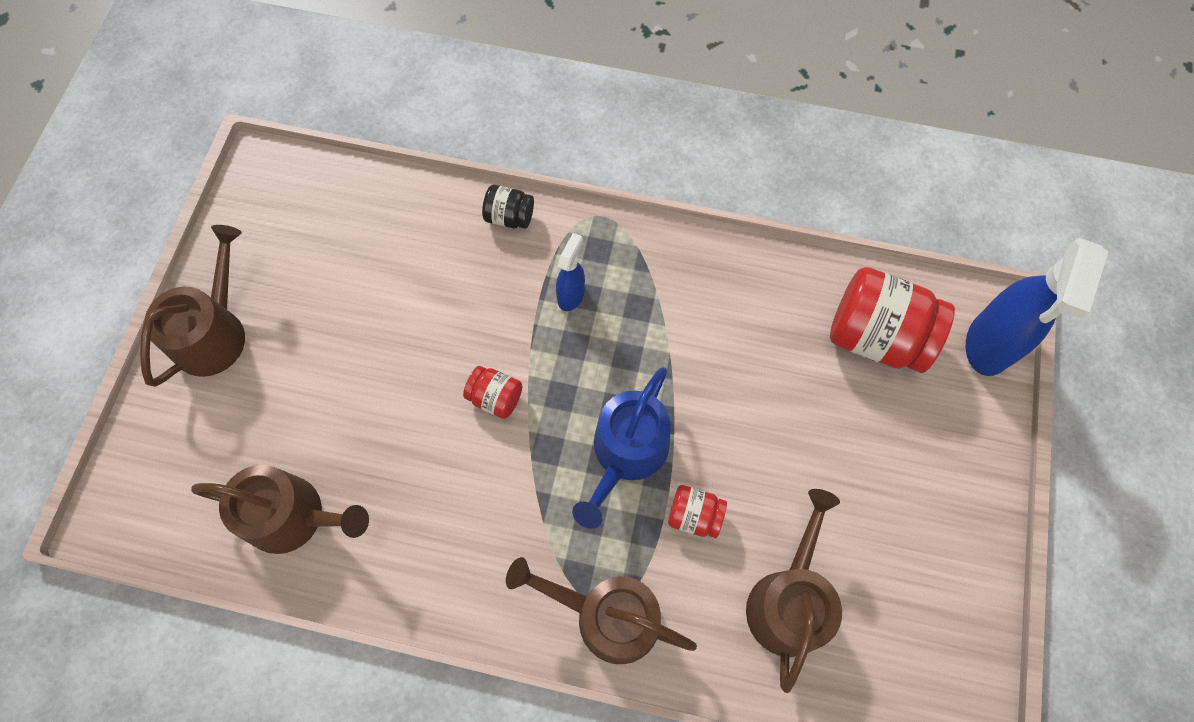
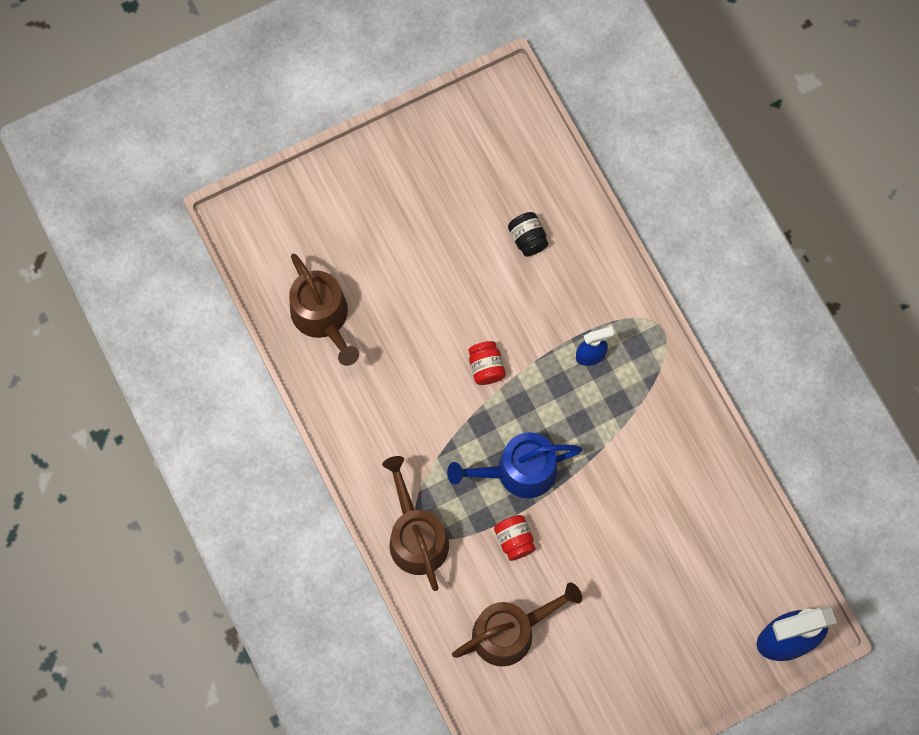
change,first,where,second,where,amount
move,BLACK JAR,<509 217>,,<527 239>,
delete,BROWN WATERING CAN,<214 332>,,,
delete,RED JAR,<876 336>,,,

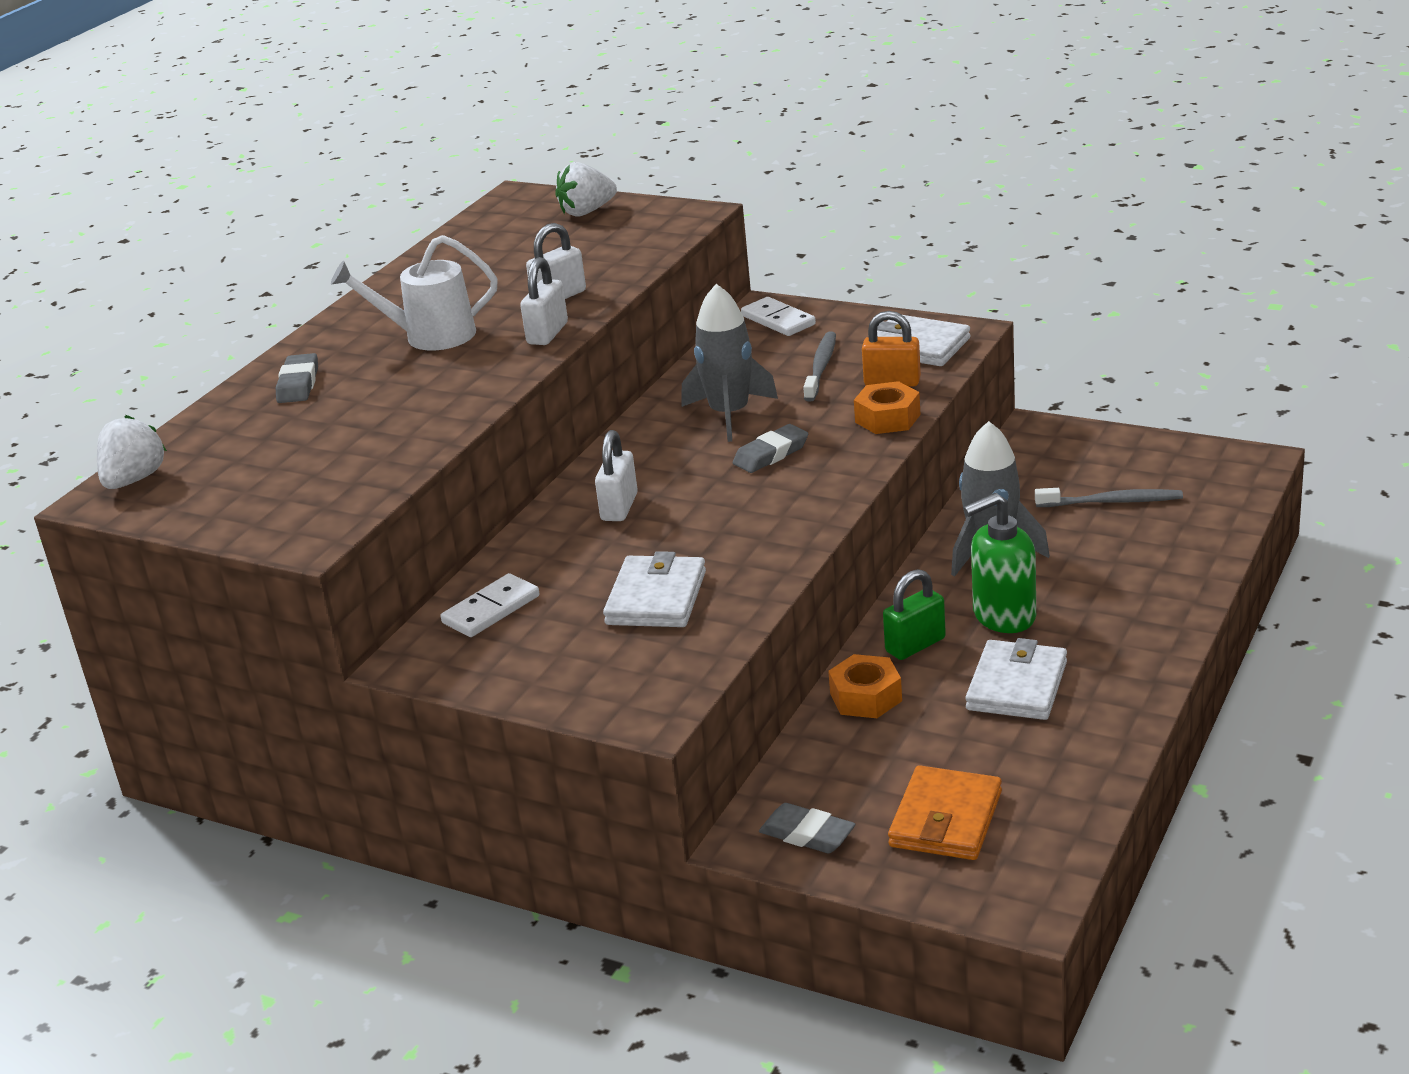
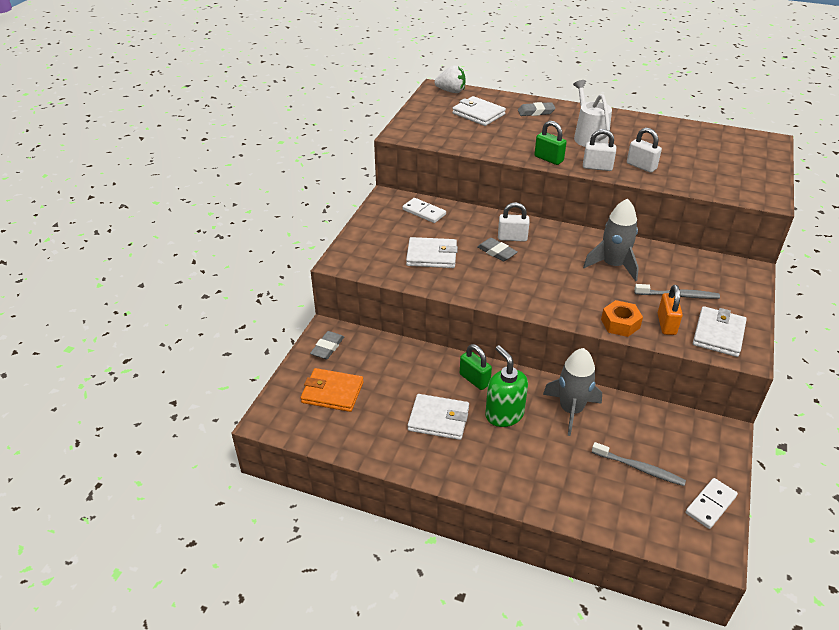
change,first,where,second,where,amount
insert,,,WHITE WALLET,<478 114>,
move,GREY ERASER,<771 454>,,<496 252>,
insert,,,GREEN PADLOCK,<548 159>,
rotate,GREY TOOTHBRUSH,<1111 502>,,<639 468>,60 degrees counterclockwise
move,WHITE DOMINO,<778 320>,,<710 505>,
delete,WHITE STRAWBERRY,<587 212>,,,
delete,ORANGE NUT,<865 697>,,,

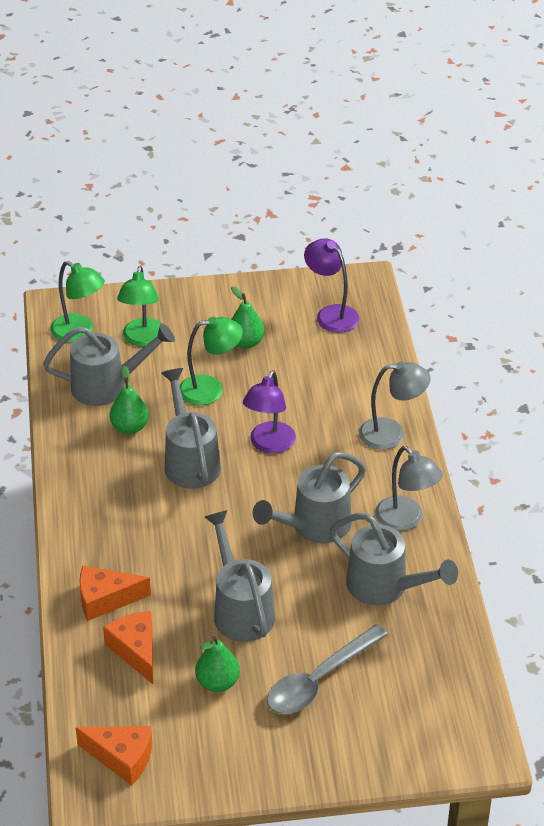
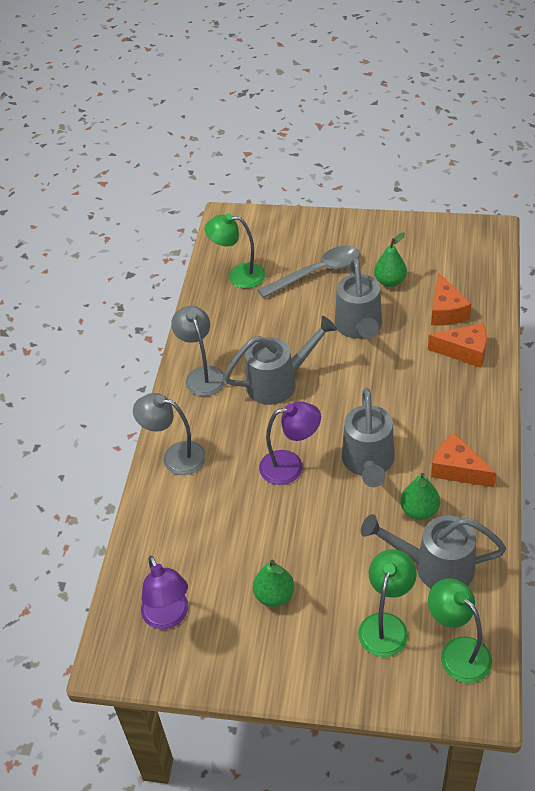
change,first,where,second,where,amount
move,GREEN LAMP,<210 389>,,<238 276>,
rotate,PURPLE LAMP,<269 445>,,<290 466>,45 degrees clockwise
move,ORANGE CHEESE,<122 758>,,<457 469>,
delete,GREY WATERING CAN,<384 587>,,,

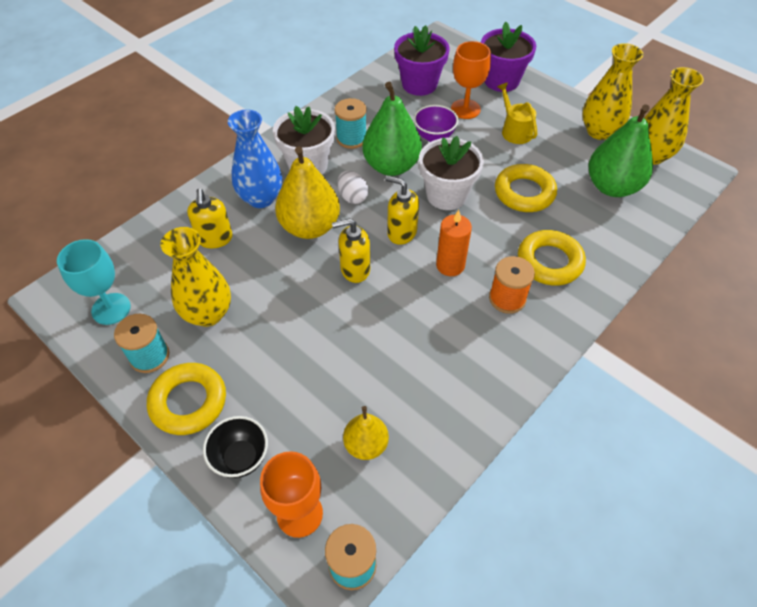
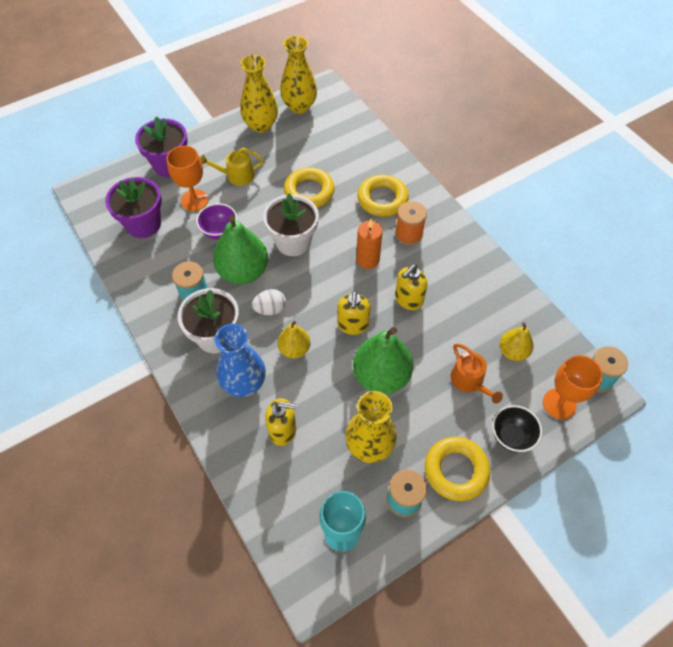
change,first,where,second,where,amount
resize,YELLOW PEAR,<310 227>,,<294 349>,x0.57
move,GREEN PEAR,<612 187>,,<381 376>,
move,YELLOW SOAP DISPENSER,<401 232>,,<408 299>,
insert,,,ORANGE WATERING CAN,<469 381>,

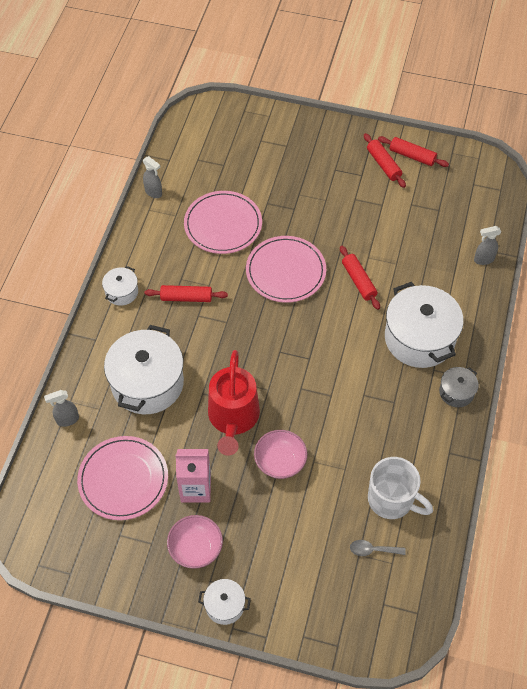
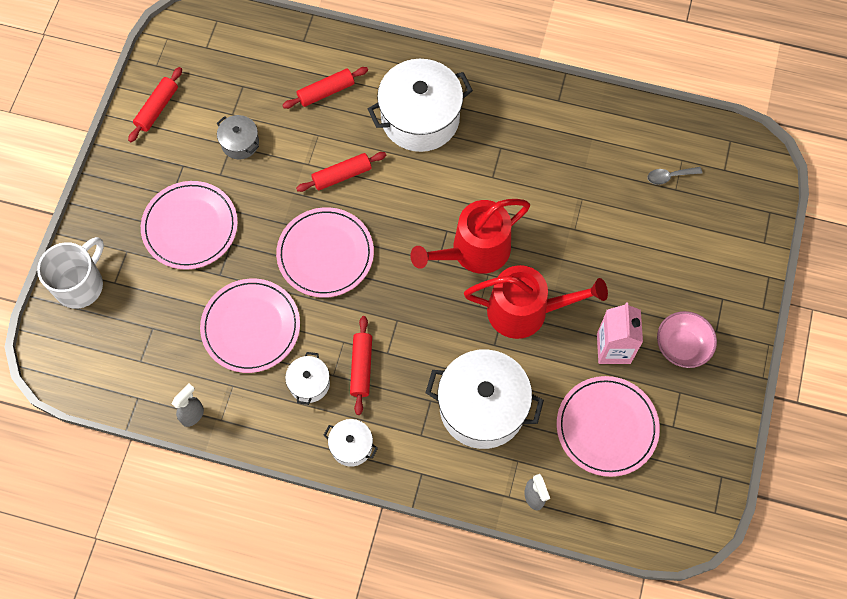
change,first,where,second,where,amount
move,WHITE MUG,<392 500>,,<80 284>,
insert,,,PINK PLATE,<190 227>,
move,GREY POT,<456 392>,,<240 143>,
move,RED ROLLING PIN,<383 164>,,<326 92>,
move,WHITE POT,<225 605>,,<309 383>,
insert,,,RED WATERING CAN,<474 251>,
rotate,GREY SPOON,<373 550>,,<669 176>,75 degrees clockwise
delete,PINK BOWL,<280 462>,,,
delete,GREY SPRAY BOTTLE,<483 260>,,,

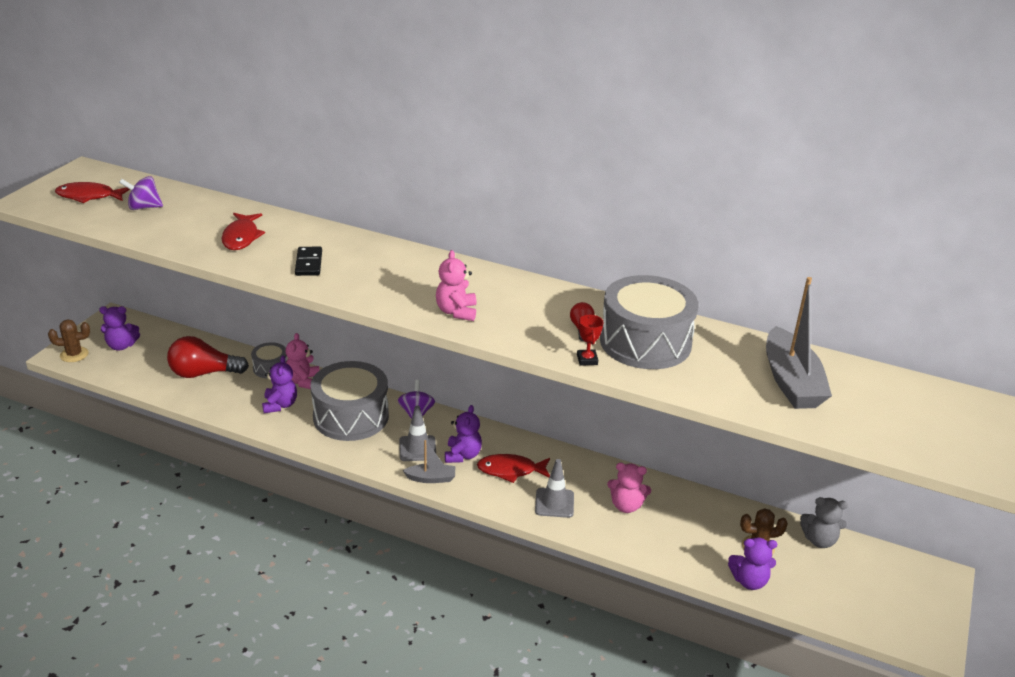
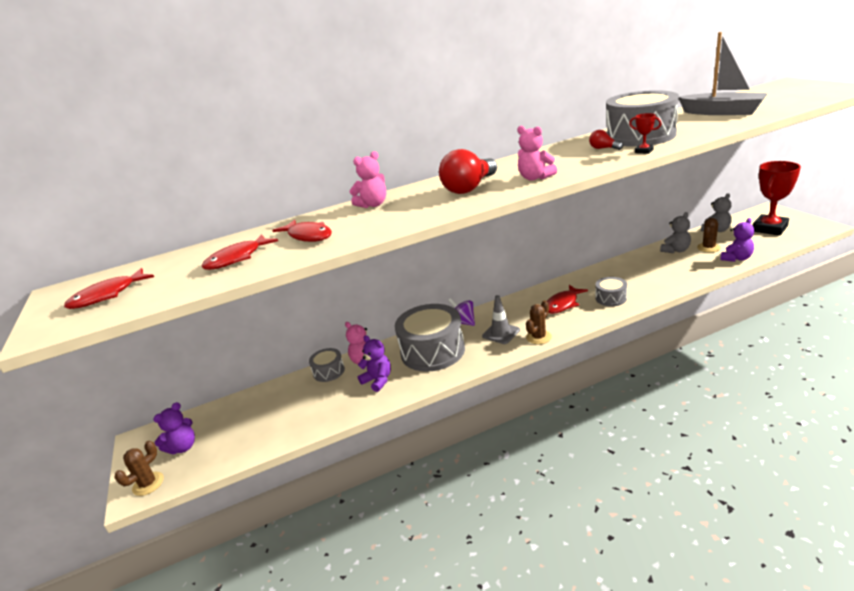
change,first,where,second,where,amount
insert,,,RED FISH,<237 258>,
move,PINK TEDDY BEAR,<626 506>,,<373 205>,
move,RED LIGHT BULB,<203 373>,,<469 188>,
replace,GREY BOAT,<431 478>,BROWN CACTUS,<538 337>,
replace,GREY TRAFFIC CONE,<554 503>,GREY DRUM,<611 298>,
insert,,,GREY TEDDY BEAR,<675 250>,
insert,,,RED TROPHY,<769 228>,
delete,PURPLE SPINNING TOP,<144 207>,,,
delete,BLACK DOMINO,<309 263>,,,
delete,PURPLE TEDDY BEAR,<462 455>,,,

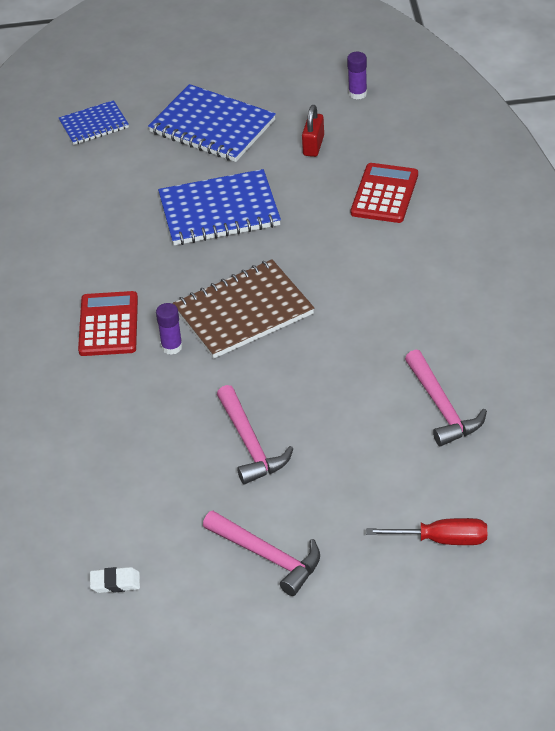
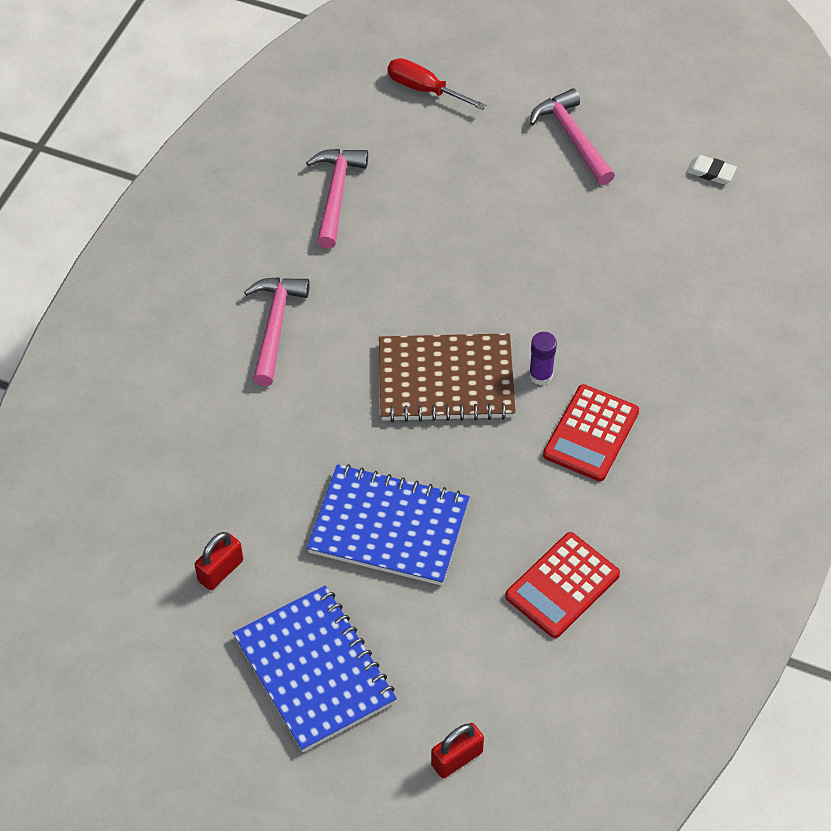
change,first,where,second,where,amount
move,PINK HAMMER,<250 444>,,<275 325>,
replace,BLUE NOTEBOOK,<94 125>,RED PADLOCK,<457 758>,
move,RED CALCULATOR,<384 194>,,<562 585>,
delete,PURPLE GLUE STICK,<357 93>,,,

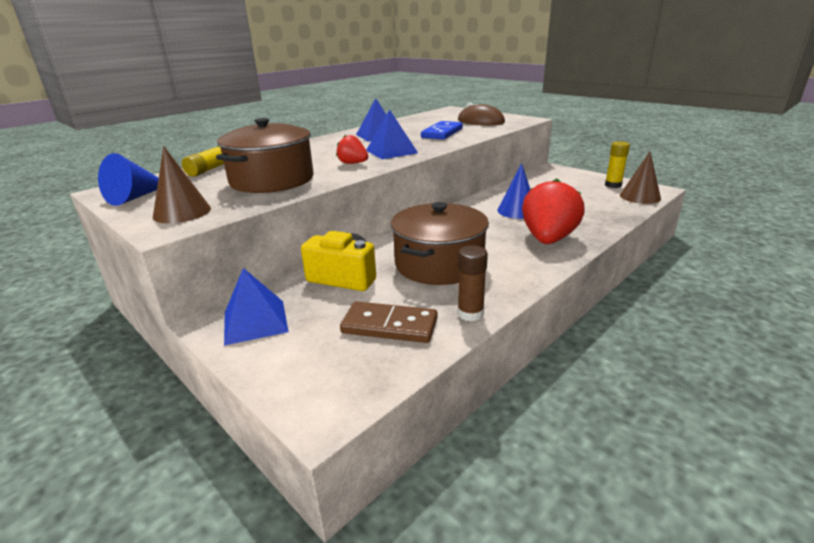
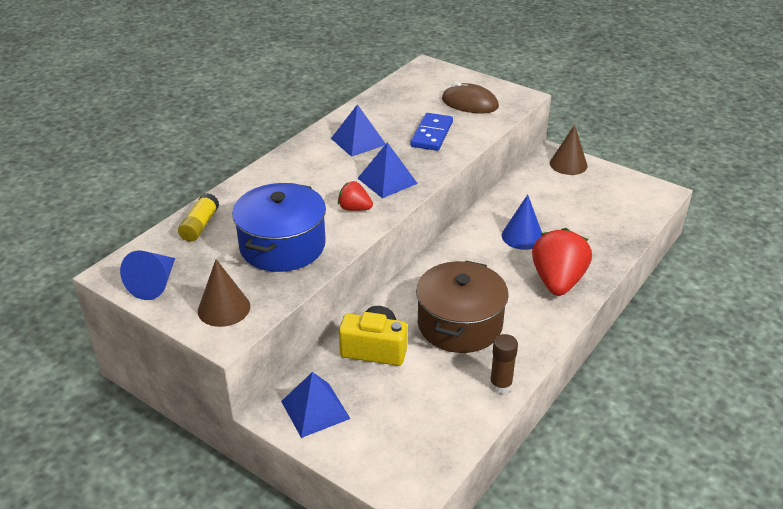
change,first,where,second,where,amount
recolor,BROWN POT,<272 180>,BLUE POT,<282 246>,
move,BROWN CONE,<640 197>,,<568 164>,
delete,BROWN DOMINO,<390 325>,,,
delete,YELLOW GLUE STICK,<613 185>,,,

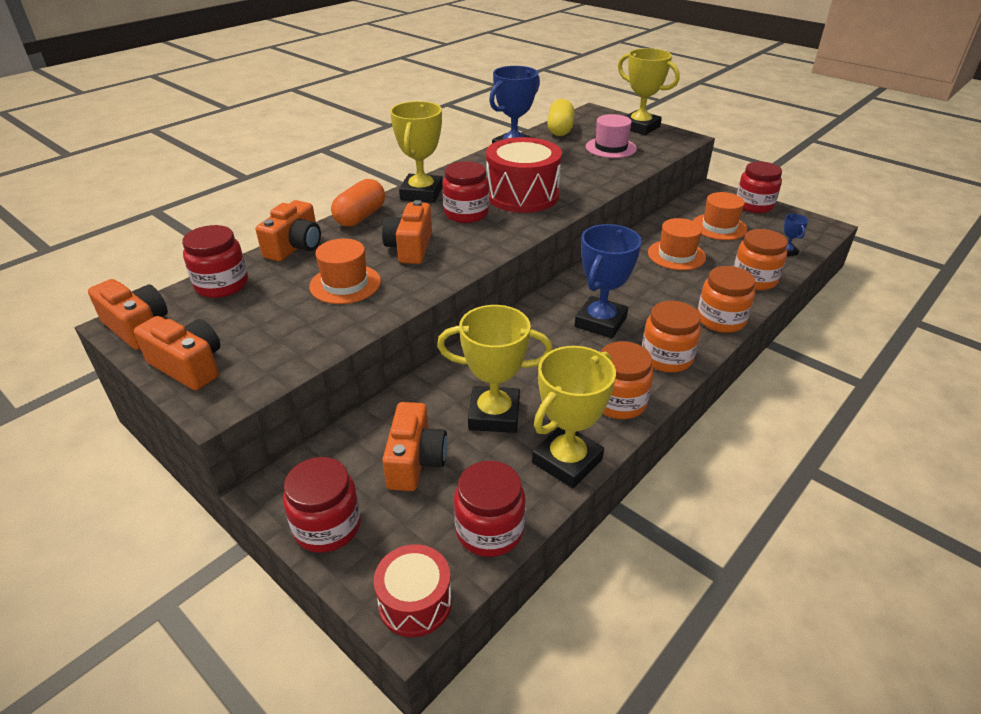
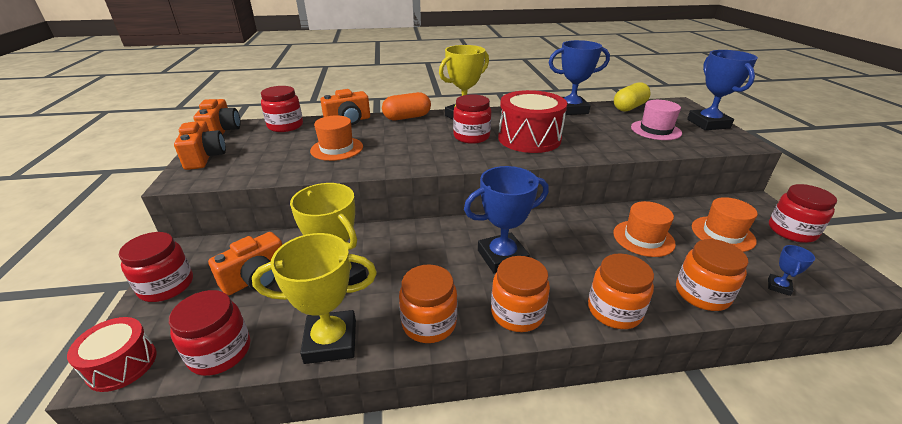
change,first,where,second,where,amount
recolor,YELLOW TROPHY,<640 127>,BLUE TROPHY,<708 124>,
delete,ORANGE CAMERA,<410 248>,,,

